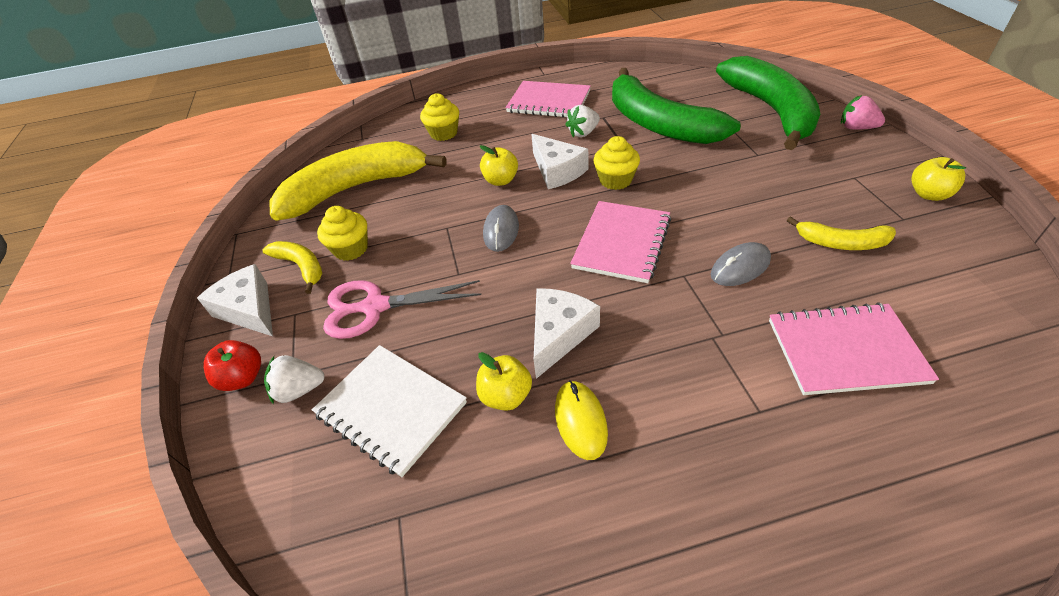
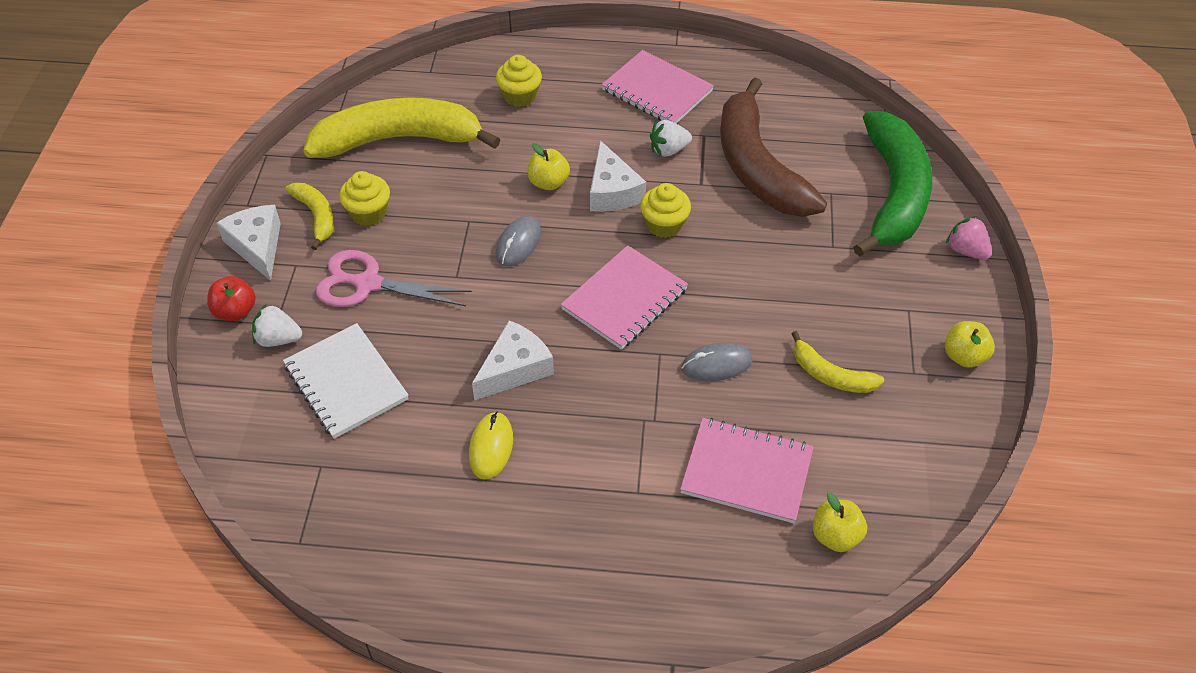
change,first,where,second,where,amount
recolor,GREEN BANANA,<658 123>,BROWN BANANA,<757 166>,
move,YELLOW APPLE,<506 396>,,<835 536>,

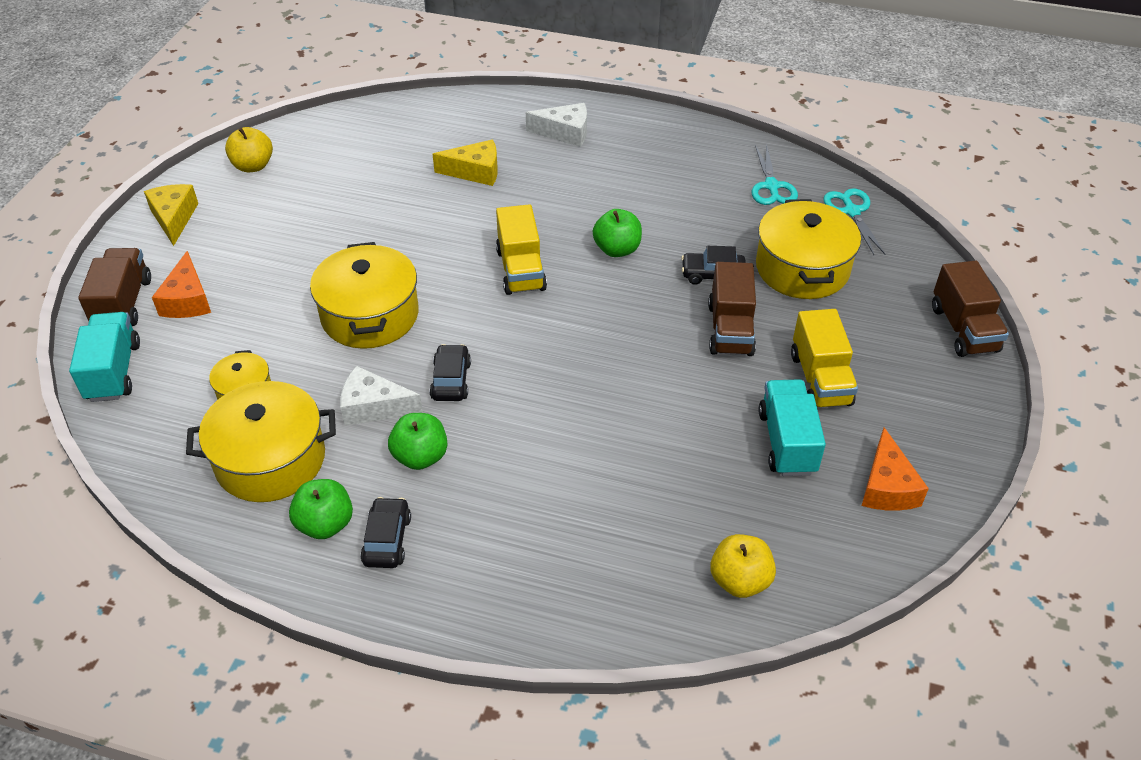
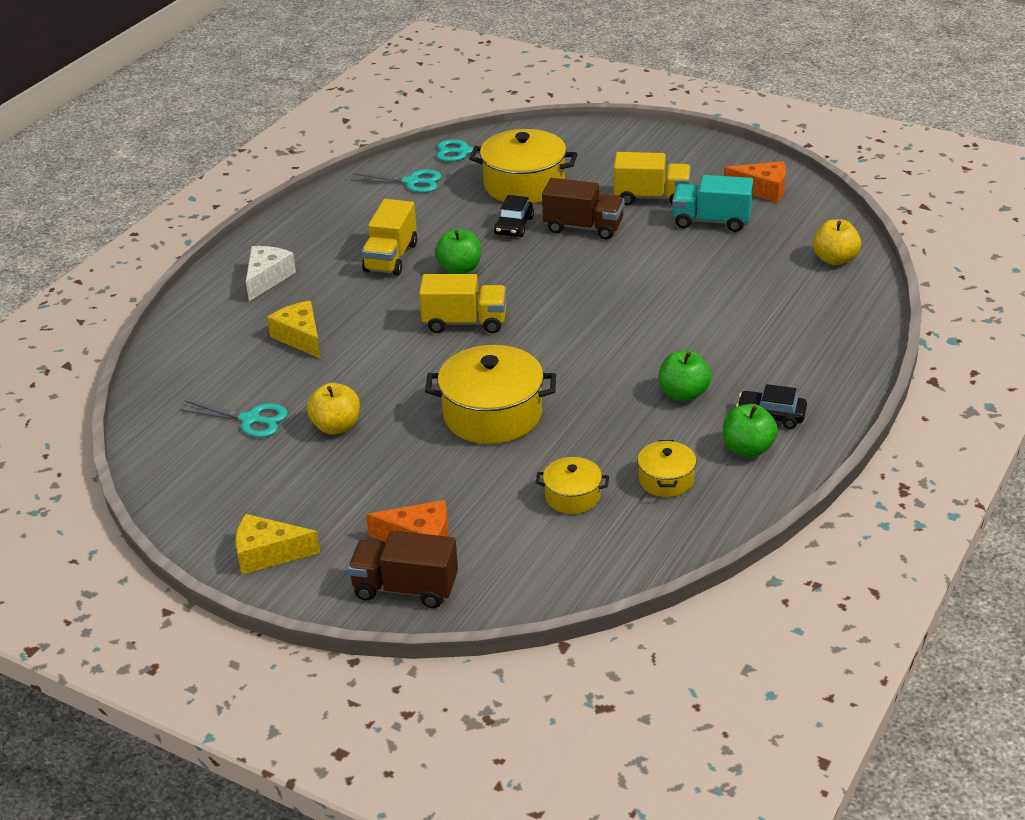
change,first,where,second,where,amount
insert,,,TURQUOISE SCISSORS,<250 420>,
rotate,YELLOW CHEESE,<475 172>,,<300 337>,45 degrees counterclockwise
move,YELLOW APPLE,<253 166>,,<336 426>,
insert,,,YELLOW TRUCK,<391 258>,
resize,YELLOW POT,<270 460>,,<666 480>,x0.53
delete,TURQUOISE TRUCK,<113 371>,,,
delete,WHITE CHEESE,<373 407>,,,
delete,BLACK CAR,<451 380>,,,
delete,BROWN TRUCK,<963 329>,,,

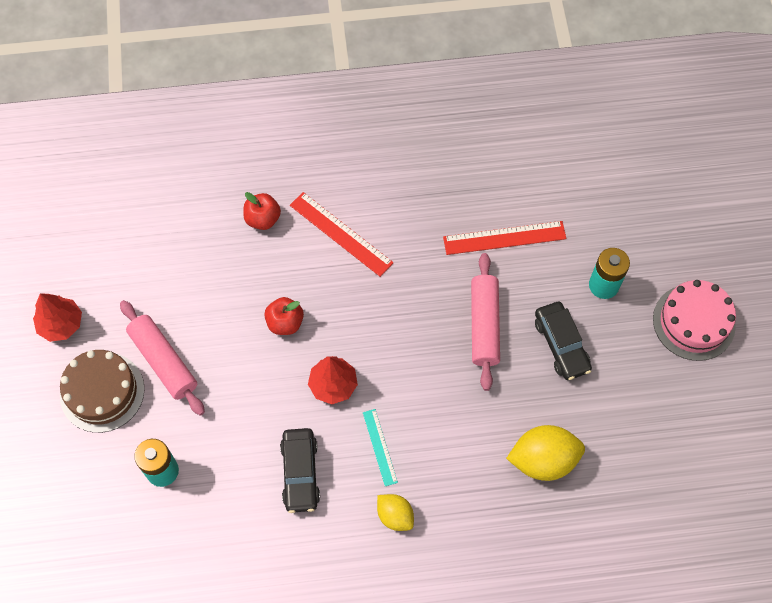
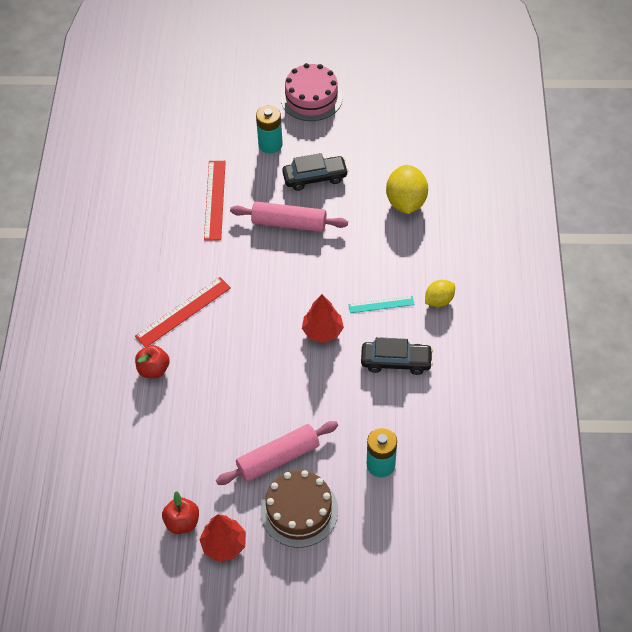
change,first,where,second,where,amount
move,RED APPLE,<285 323>,,<182 522>,

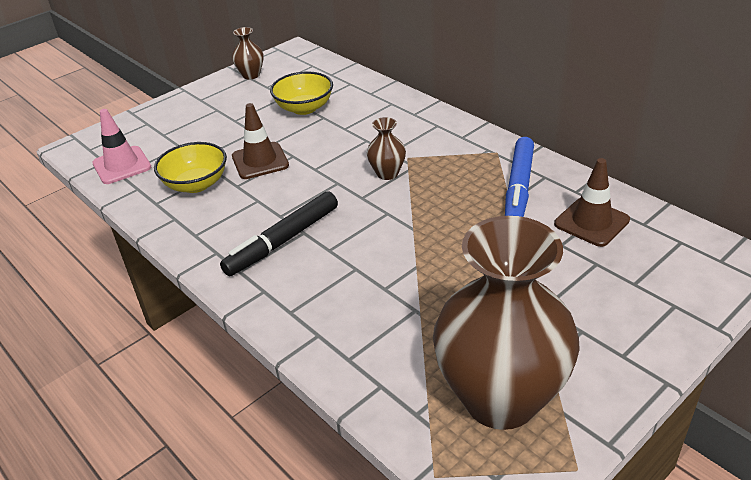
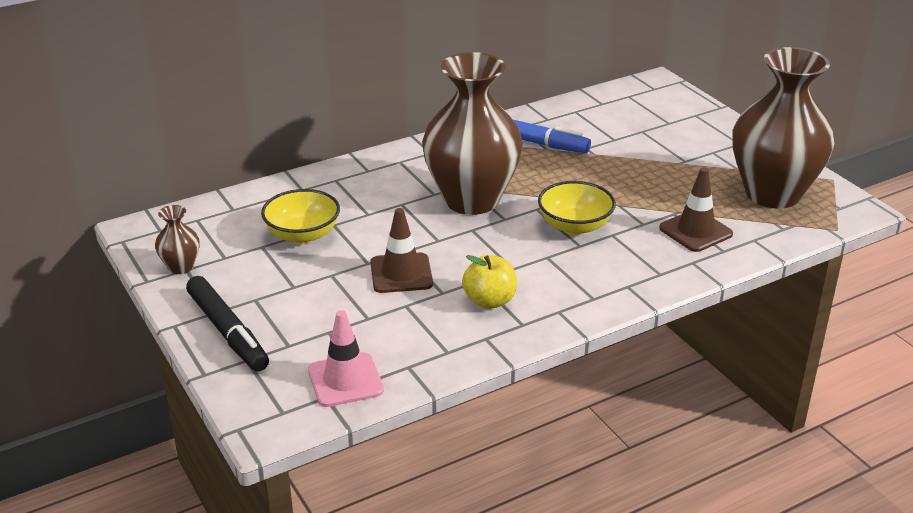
change,first,where,second,where,amount
move,BLACK MARKER,<283 241>,,<228 331>,
resize,BROWN VASE,<387 173>,,<471 200>,x2.44
insert,,,YELLOW APPLE,<489 301>,
move,YELLOW BOWL,<196 184>,,<575 226>,
move,BROWN TRAFFIC CONE,<591 222>,,<695 231>,

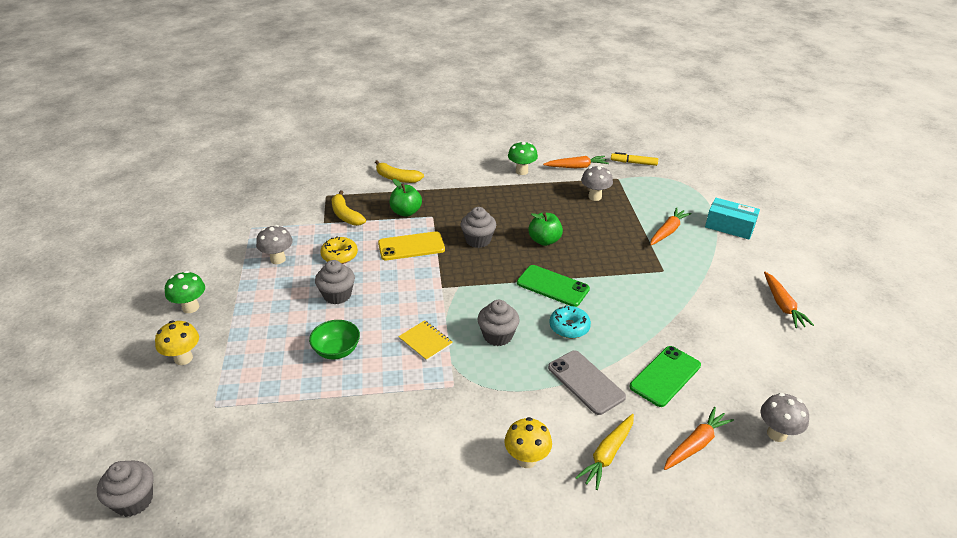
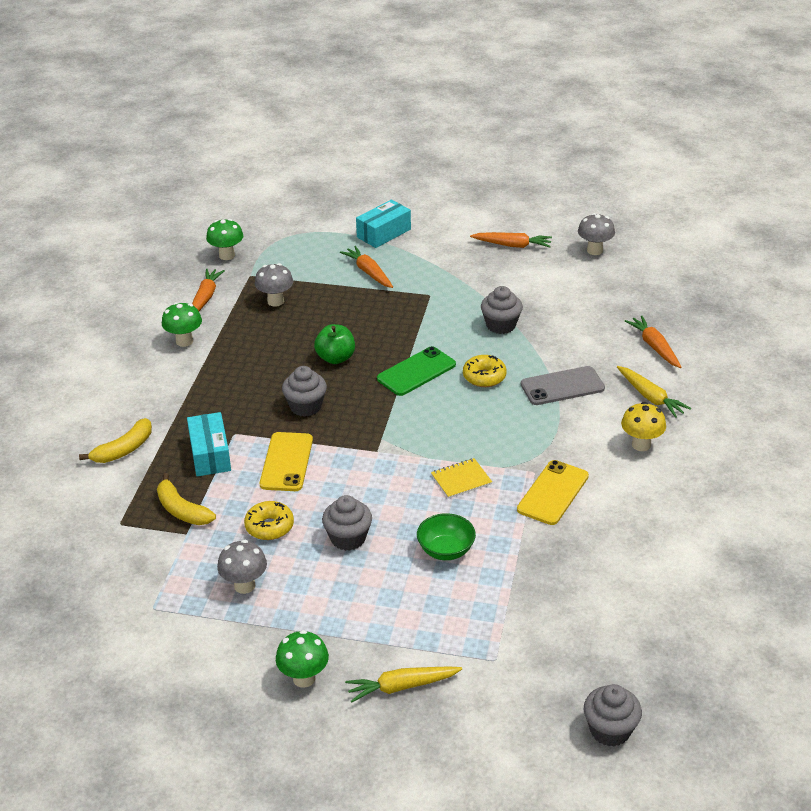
change,first,where,second,where,amount
rotate,YELLOW BANANA,<345 215>,,<182 510>,60 degrees clockwise
replace,GREEN APPLE,<406 212>,TURQUOISE BOX,<210 454>,
replace,YELLOW MARKER,<633 163>,GREEN MUSHROOM,<227 255>,
replace,YELLOW MUSHROOM,<183 358>,YELLOW CARROT,<402 687>,
recolor,TURQUOISE DONUT,<569 327>,YELLOW DONUT,<484 377>,
move,GREY CUPCAKE,<497 336>,,<501 325>,
insert,,,YELLOW PHONE,<552 493>,
move,GREY MUSHROOM,<776 434>,,<594 250>,
delete,GREEN PHONE,<665 376>,,,

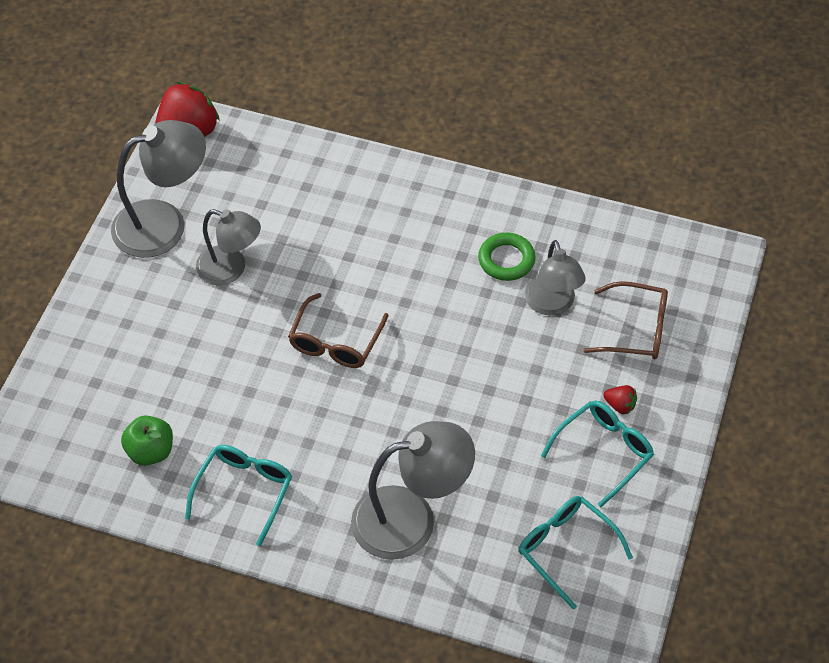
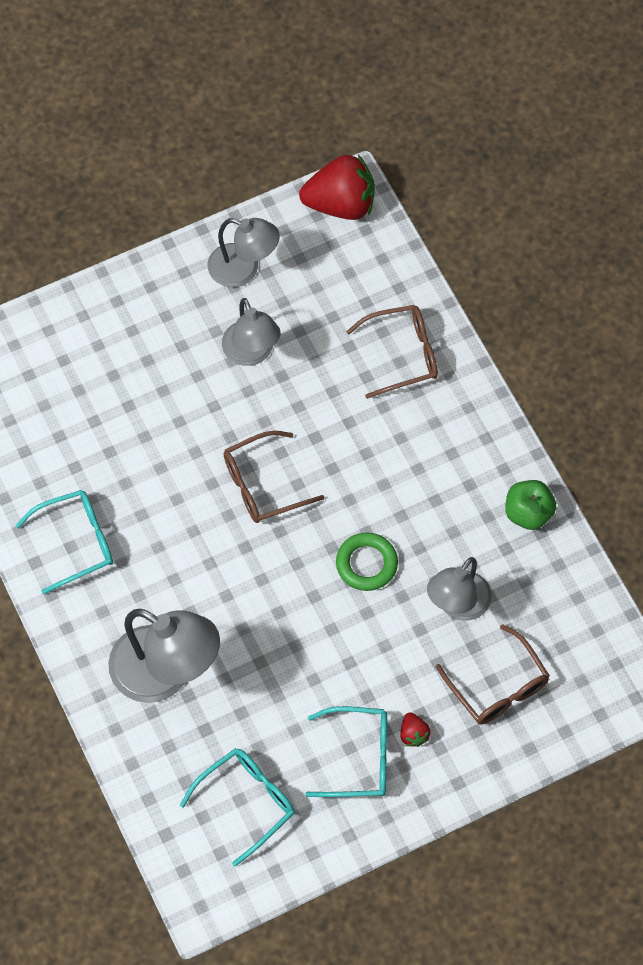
change,first,where,second,where,amount
rotate,TURQUOISE GLASSES,<566 549>,,<247 802>,45 degrees clockwise
resize,GREY LAMP,<164 223>,,<243 269>,x0.66
move,GREEN RING,<506 260>,,<366 564>,
insert,,,BROWN GLASSES,<402 354>,
move,GREEN APPLE,<150 451>,,<528 513>,

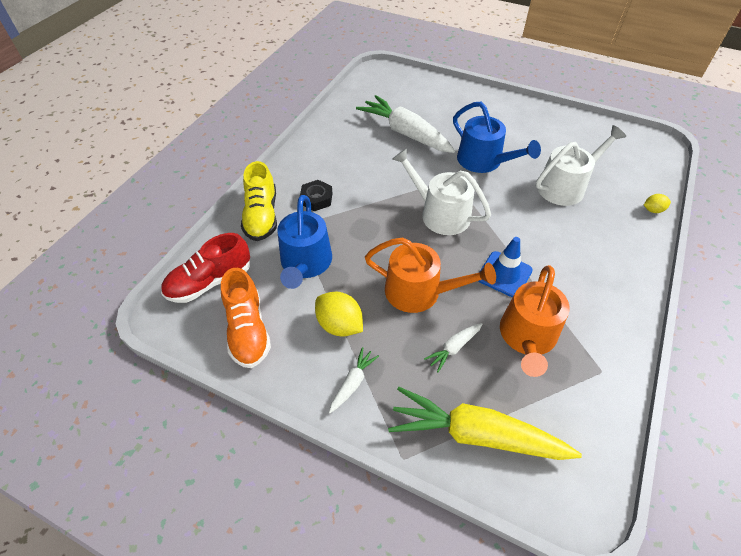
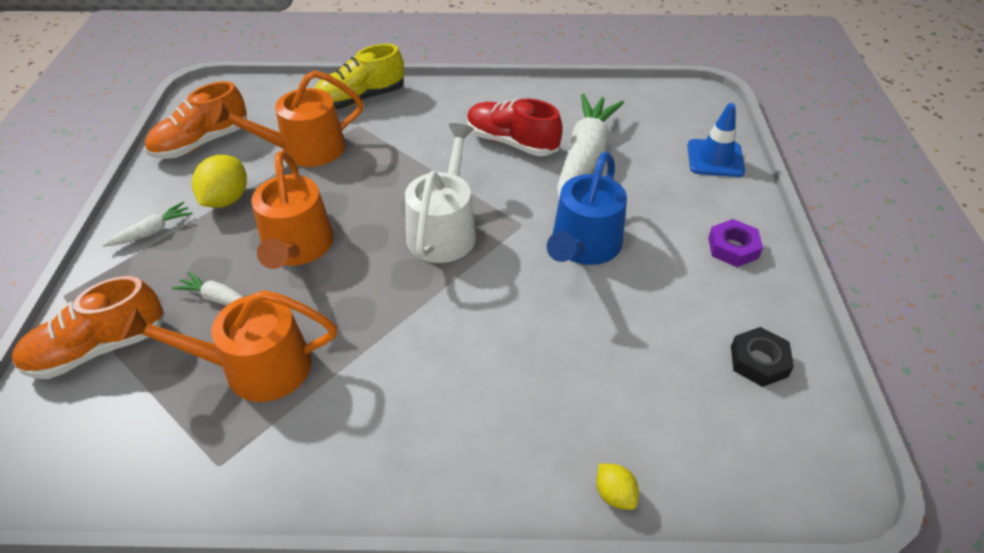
change,first,where,second,where,amount
replace,YELLOW CARROT,<476 434>,ORANGE SHOE,<99 348>,
rotate,WHITE CARROT,<353 383>,,<152 232>,45 degrees counterclockwise
recolor,BLUE WATERING CAN,<305 263>,ORANGE WATERING CAN,<305 149>,
move,RED SHOE,<210 282>,,<511 142>,
move,BLUE TRAFFIC CONE,<504 274>,,<715 158>,
insert,,,PURPLE NUT,<733 248>,
move,BLACK NUT,<316 199>,,<758 361>,
delete,WHITE WATERING CAN,<565 186>,,,

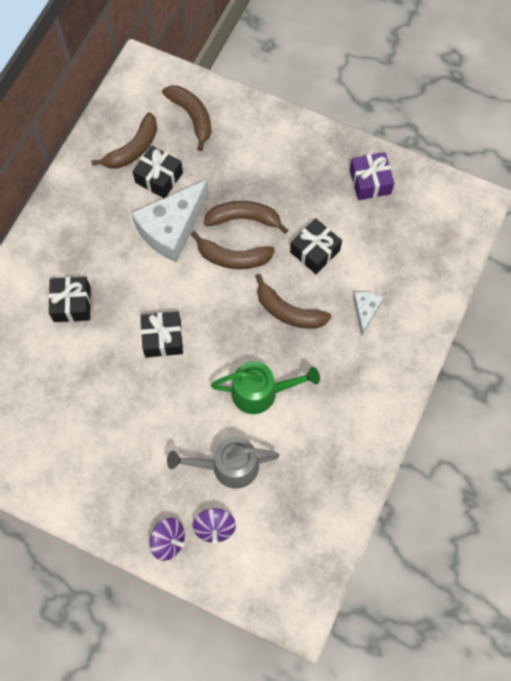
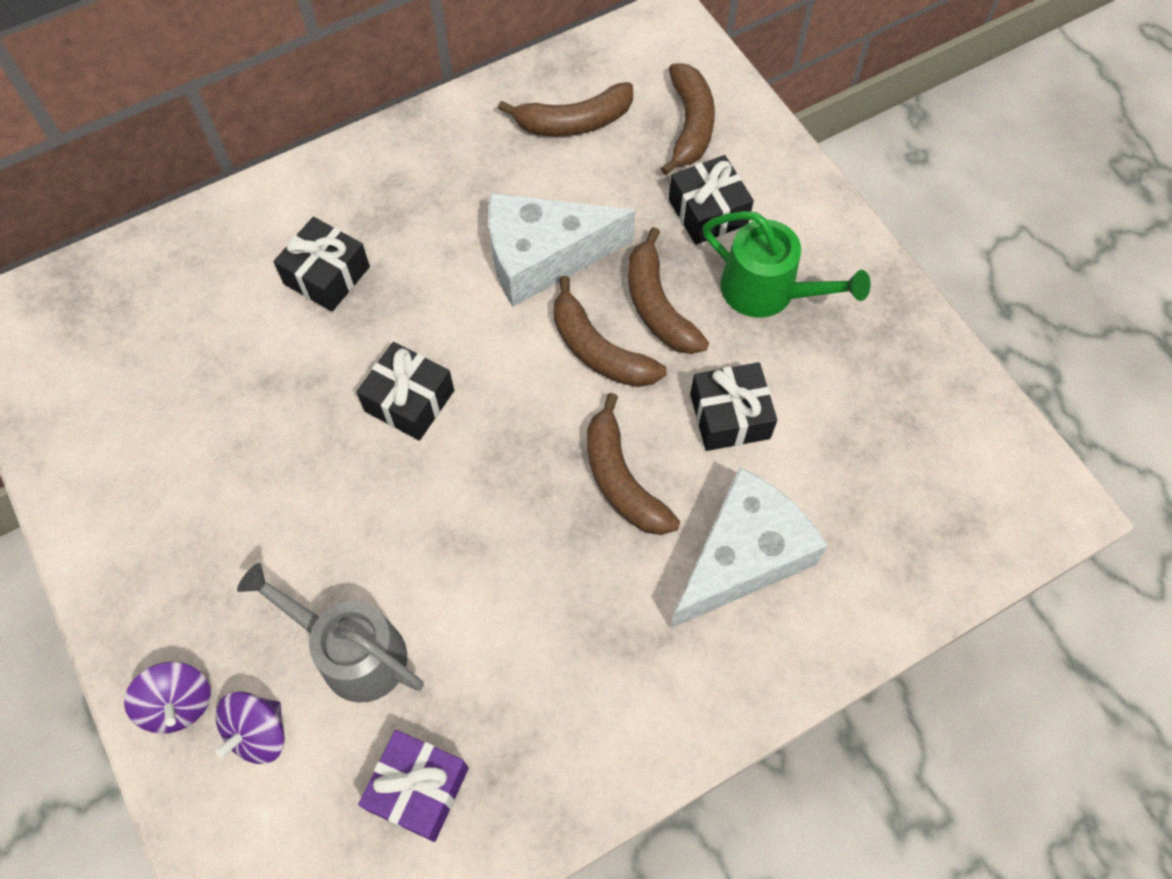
change,first,where,second,where,amount
move,PURPLE GIFT,<370 182>,,<418 789>,
rotate,BROWN BANANA,<244 219>,,<658 306>,150 degrees counterclockwise
move,BLACK GIFT,<159 177>,,<708 212>,
resize,WHITE CHEESE,<365 311>,,<743 557>,x2.03
move,GREEN WATERING CAN,<261 392>,,<768 292>,

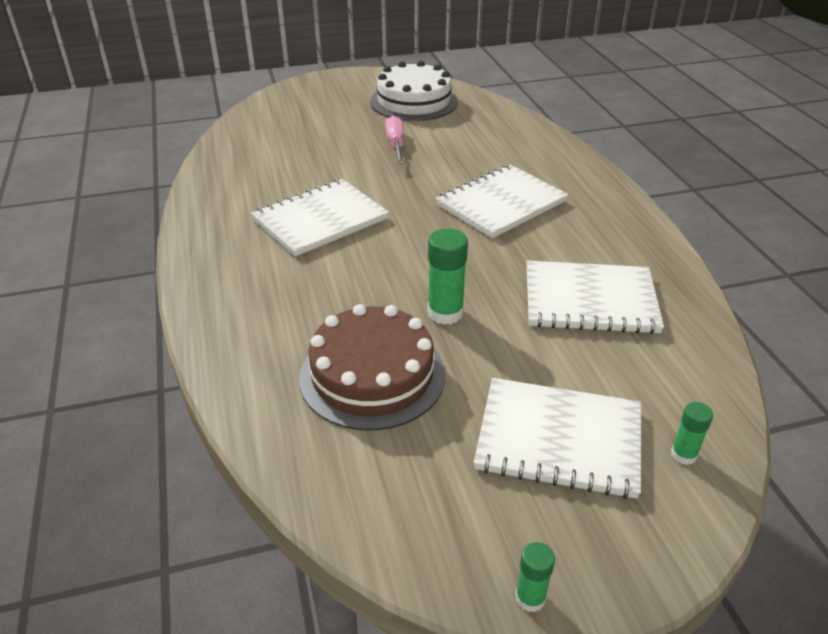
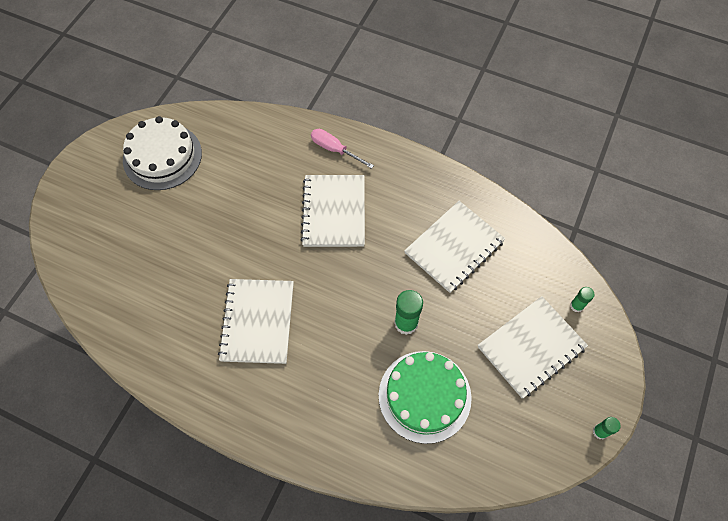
change,first,where,second,where,amount
move,PINK SCREWDRIVER,<395 144>,,<335 149>,
recolor,BROWN CAKE,<372 375>,GREEN CAKE,<424 396>,

